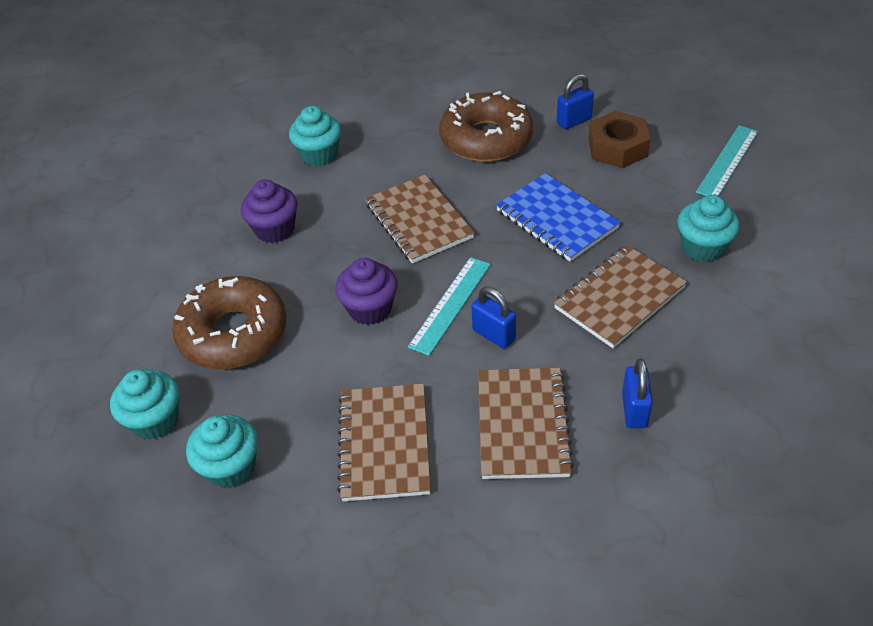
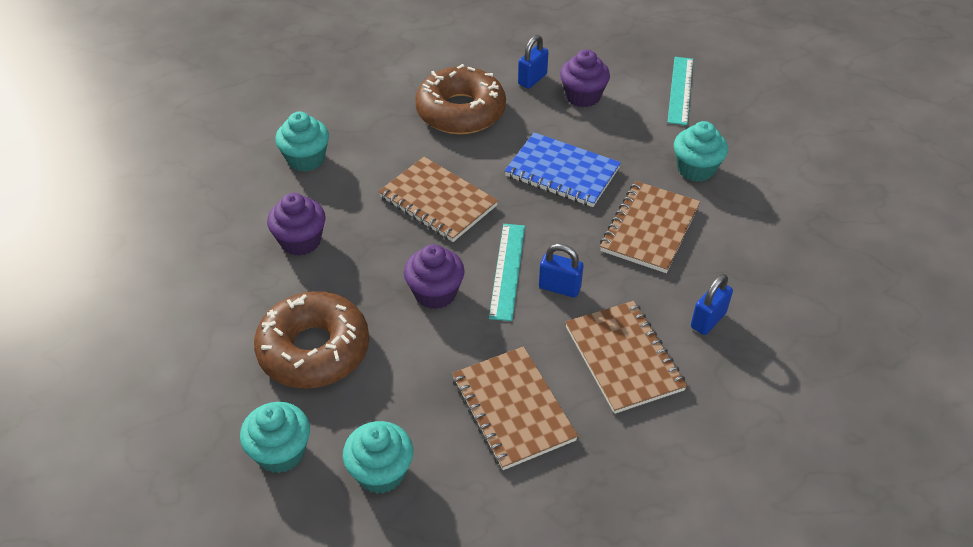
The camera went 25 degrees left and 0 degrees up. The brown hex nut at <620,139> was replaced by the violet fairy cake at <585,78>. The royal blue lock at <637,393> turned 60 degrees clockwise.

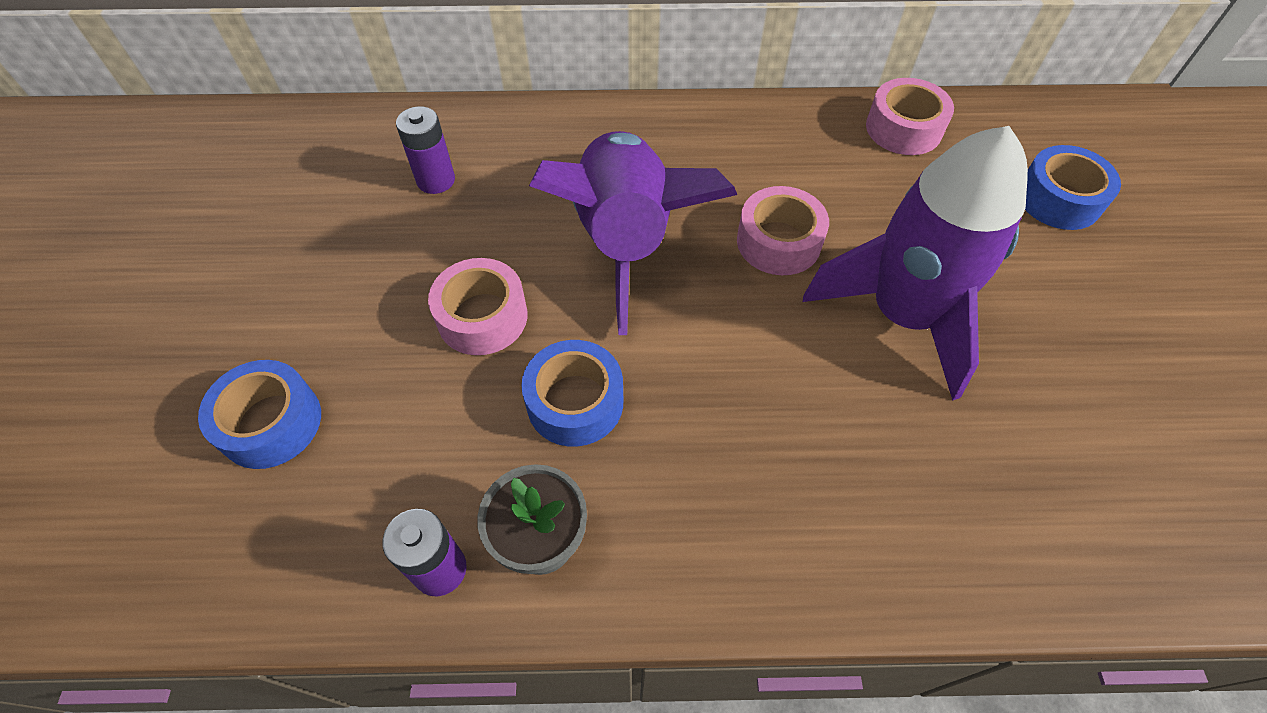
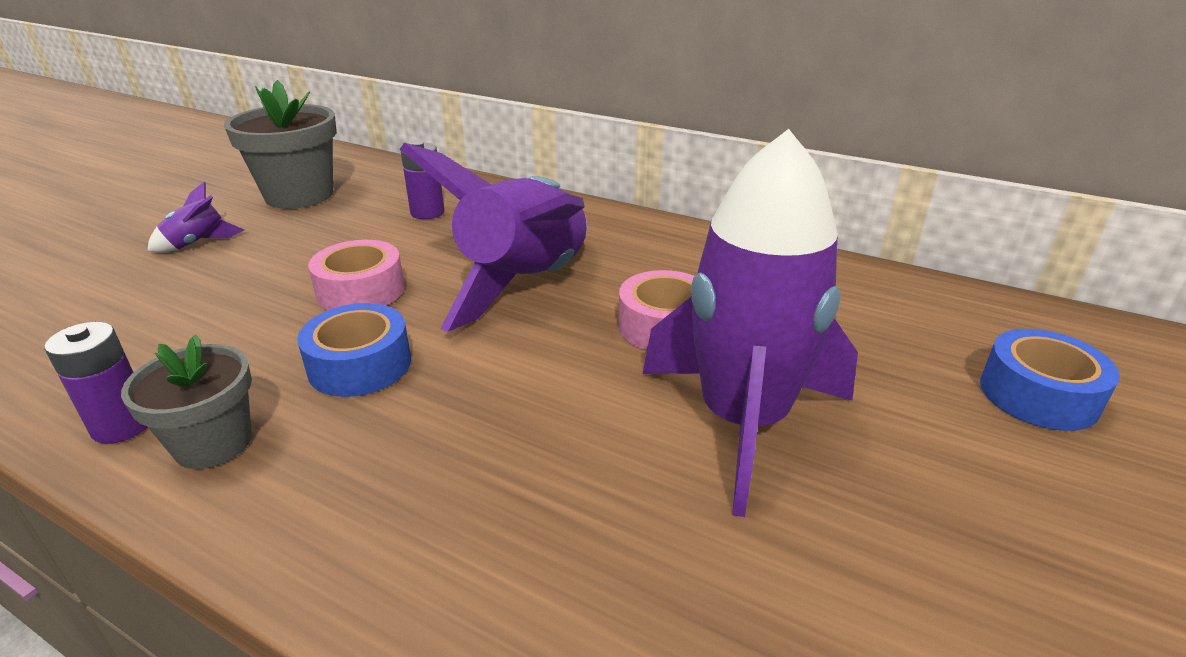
The camera went 30 degrees right and 25 degrees down. The violet spaceship at <196,217> appeared. The grey plant pot at <280,144> appeared. The royal blue sticky tape at <259,414> disappeared. The rosy sticky tape at <910,116> disappeared.

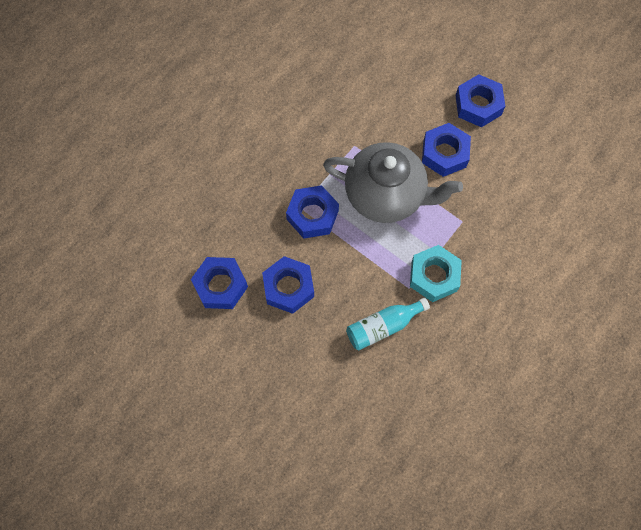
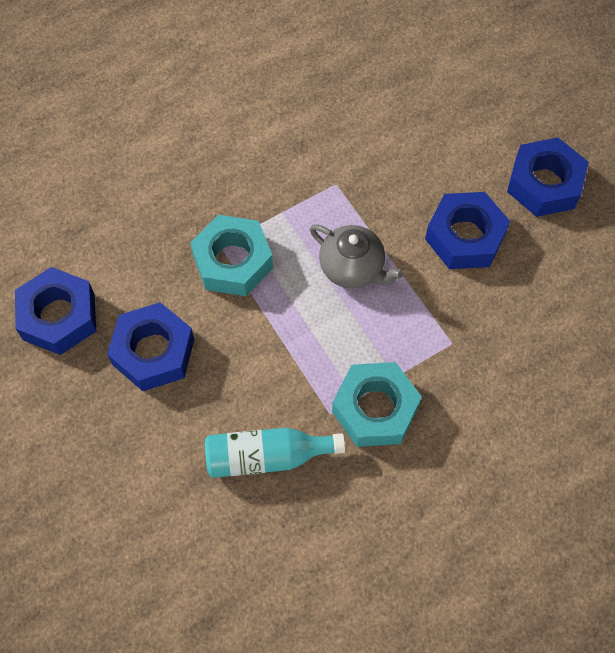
The camera went 20 degrees right and 5 degrees down. The royal blue hex nut at <312,212> became the turquoise hex nut at <231,255>. The grey china teapot at <393,182> changed to 0.52 times the size.

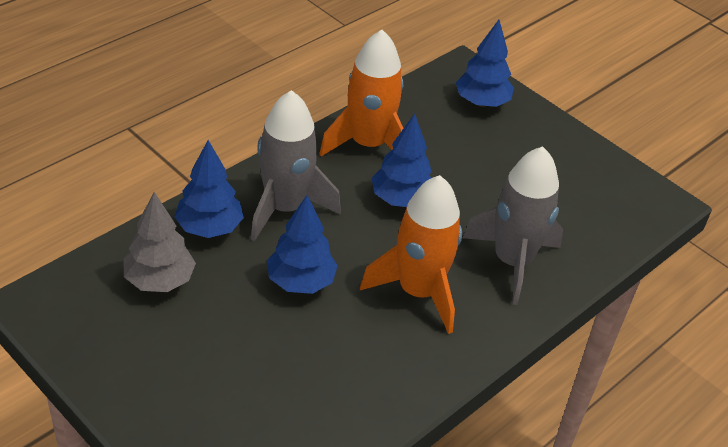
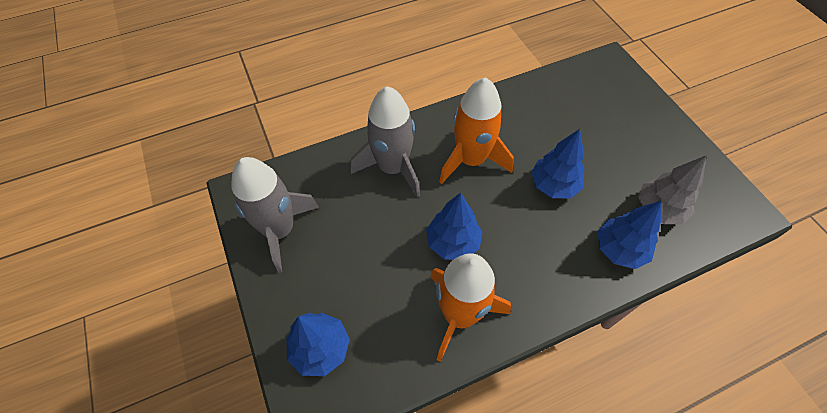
The camera went 155 degrees left and 15 degrees up. The grey spaceship moved from <296,165> to <275,215>.

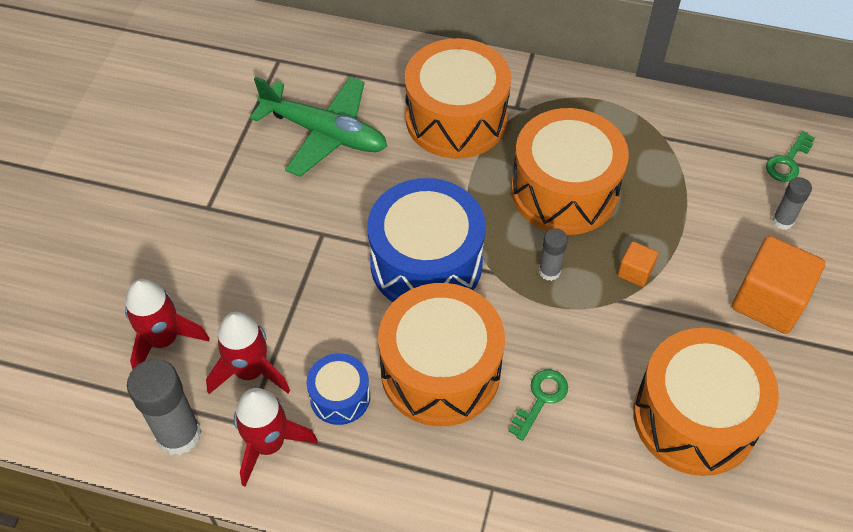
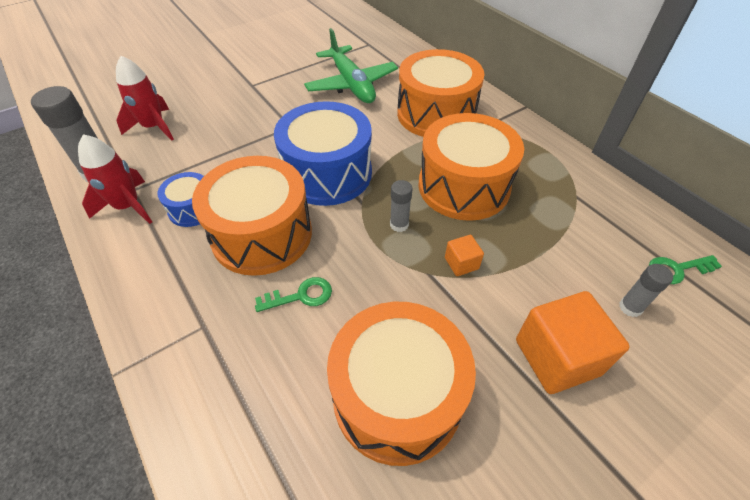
The camera went 40 degrees right and 5 degrees down. The scarlet spaceship at <248,353> disappeared.

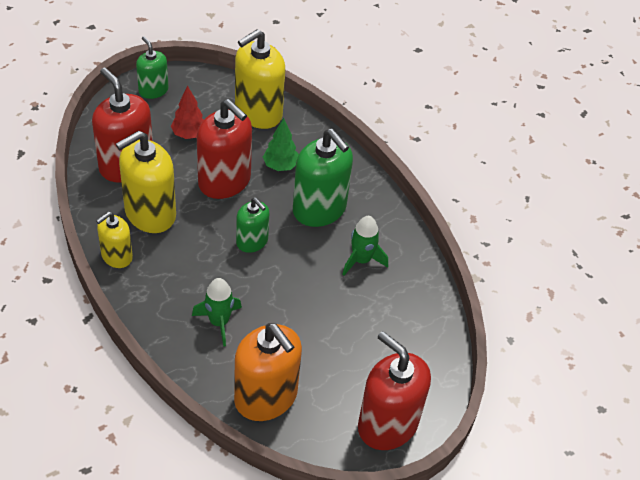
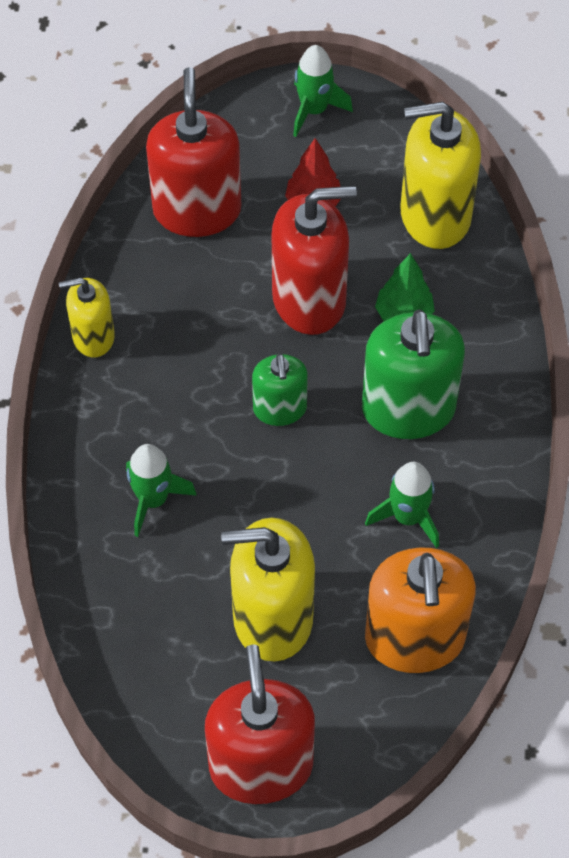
The camera went 40 degrees right and 10 degrees up. The yellow soap pump moved from <146,182> to <268,590>. The scarlet soap pump at <224,149> turned 90 degrees counterclockwise. The leaf-green soap pump at <152,67> was replaced by the leaf-green spaceship at <323,91>. The orange soap pump moved from <268,372> to <420,610>.

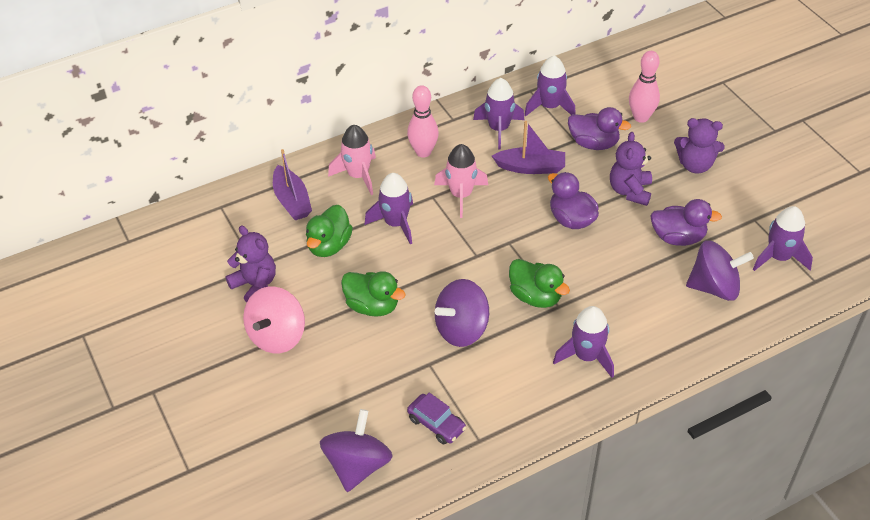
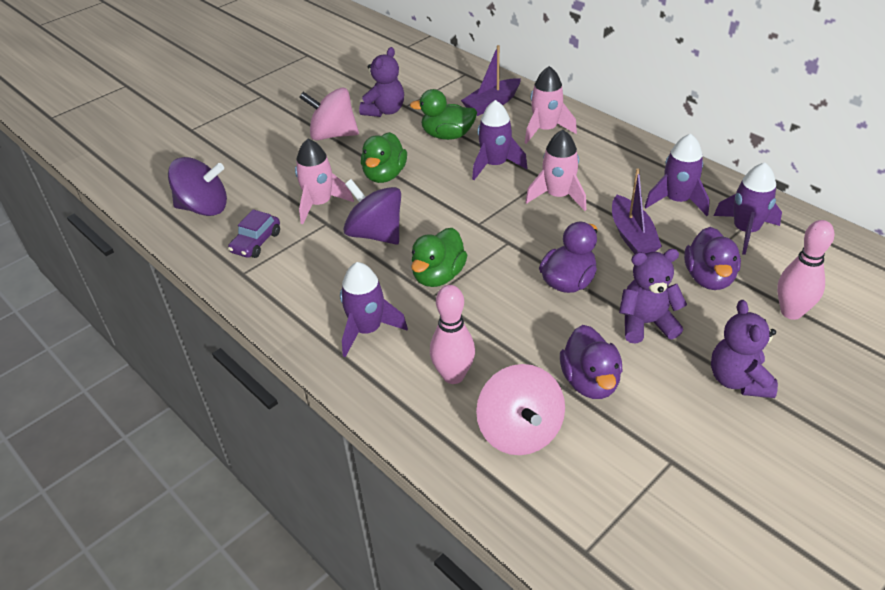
The camera went 75 degrees right and 5 degrees down. The rosy spaceship at <324,181> appeared. The rosy tenpin moved from <423,121> to <452,334>. The violet whirligig at <720,270> became the rosy whirligig at <520,409>. The violet spaceship at <783,238> disappeared.

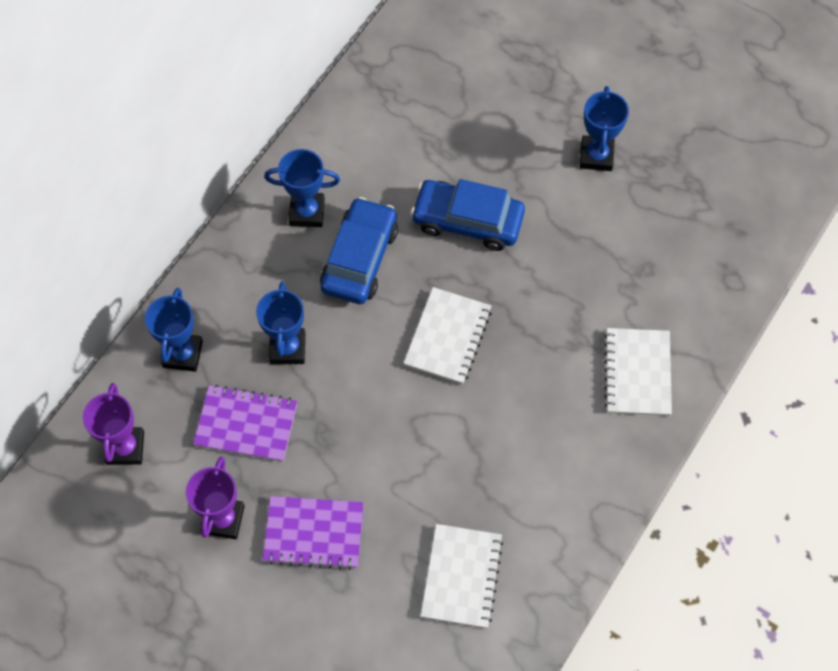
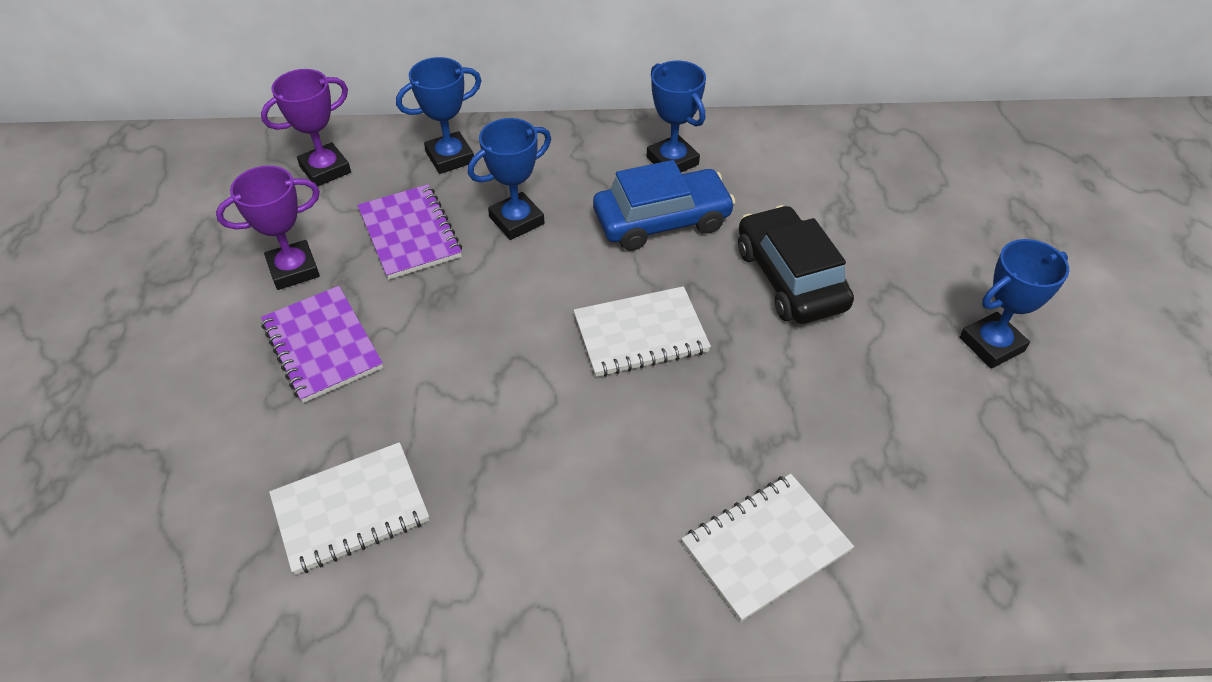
The camera went 55 degrees right and 15 degrees down. The royal blue toy car at <468,215> became the jet-black toy car at <796,264>.

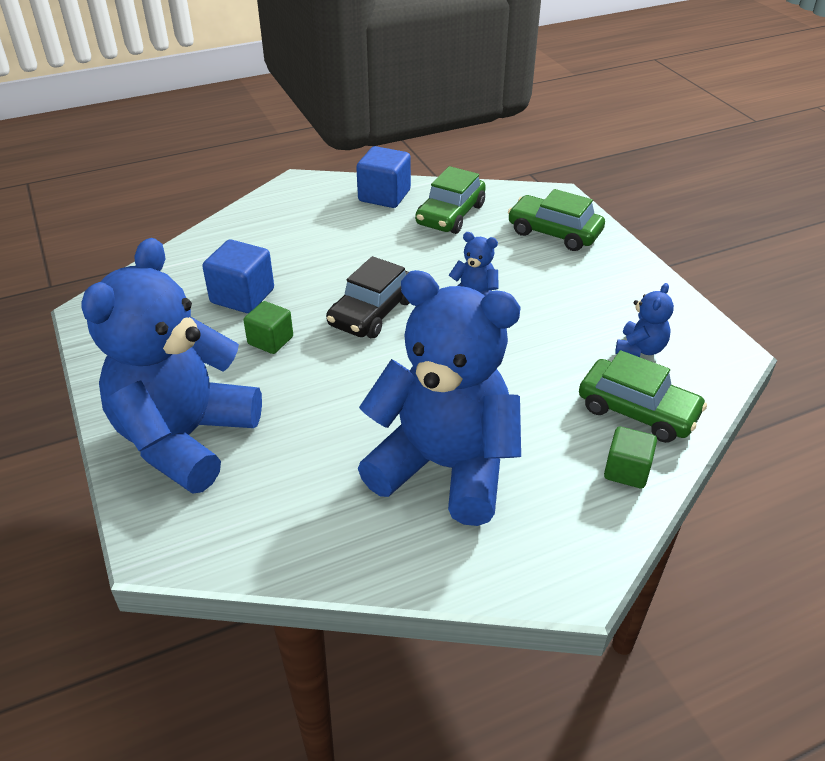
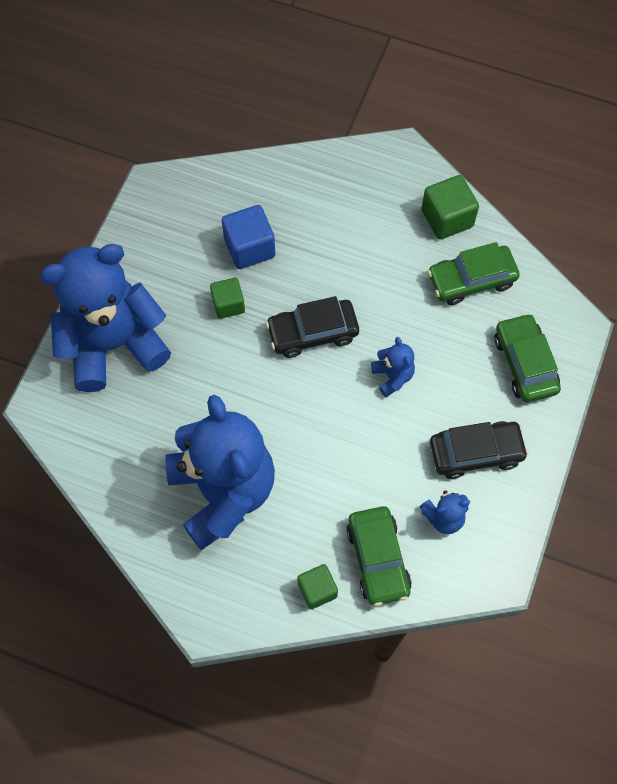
The camera went 45 degrees right and 25 degrees up. The royal blue block at <383,177> became the leaf-green block at <450,207>. The jet-black toy car at <479,450> appeared.

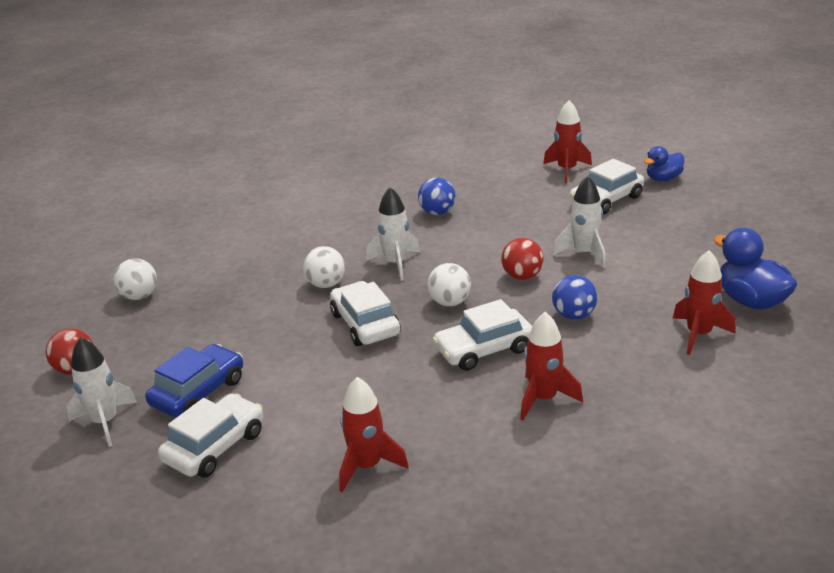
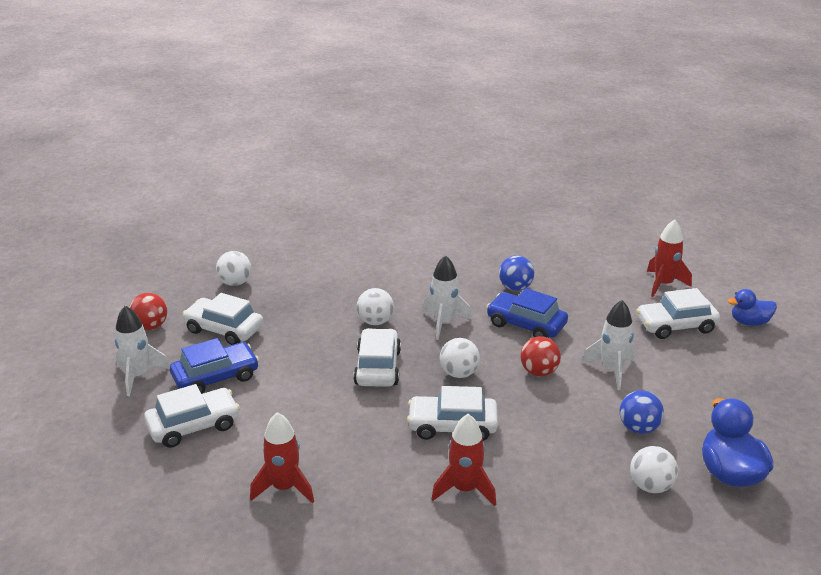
The camera went 25 degrees right and 0 degrees up. The pure white toy car at <222,319> appeared. The royal blue toy car at <527,313> appeared. The royal blue ball moved from <574,297> to <642,412>. The scarlet spaceship at <704,302> was replaced by the pure white ball at <654,469>.

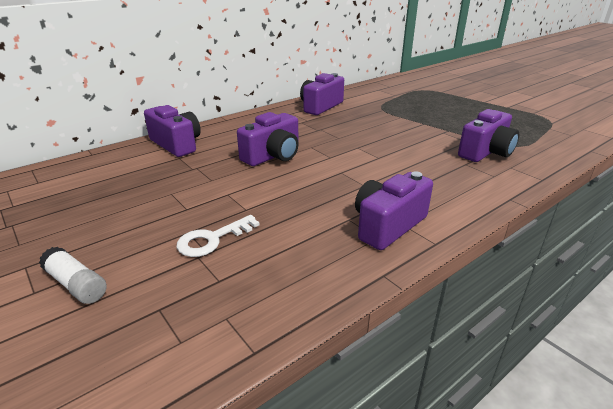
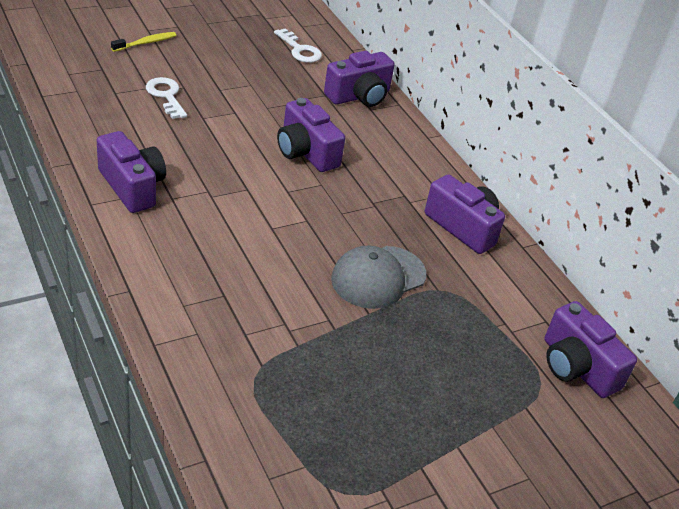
The camera went 95 degrees right and 10 degrees up. The pure white glue stick at <73,275> was replaced by the yellow toothbrush at <143,42>. The pure white latchkey at <298,45> appeared. The grey peaked cap at <378,277> appeared. The violet camera moved from <488,135> to <591,349>.

